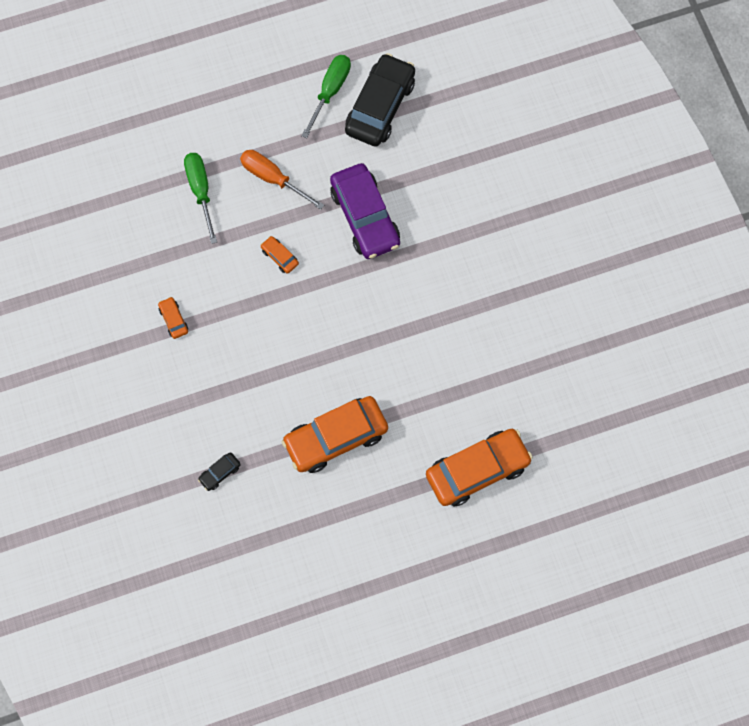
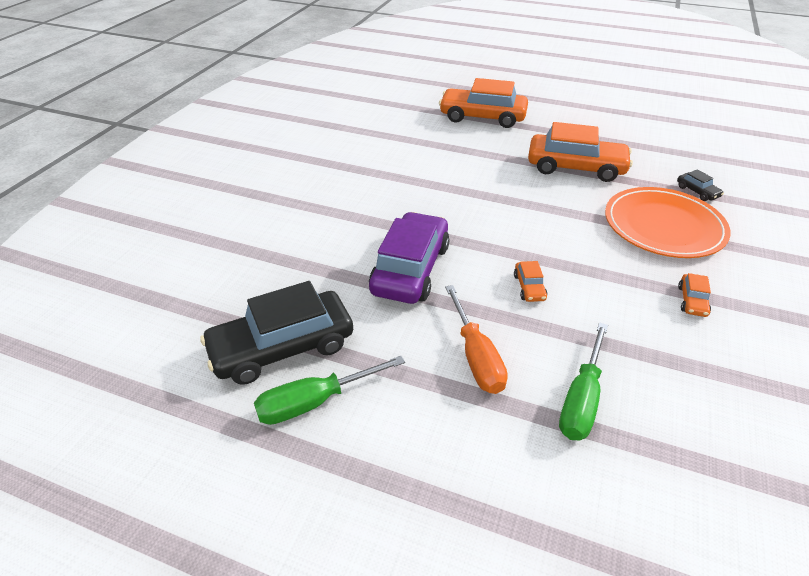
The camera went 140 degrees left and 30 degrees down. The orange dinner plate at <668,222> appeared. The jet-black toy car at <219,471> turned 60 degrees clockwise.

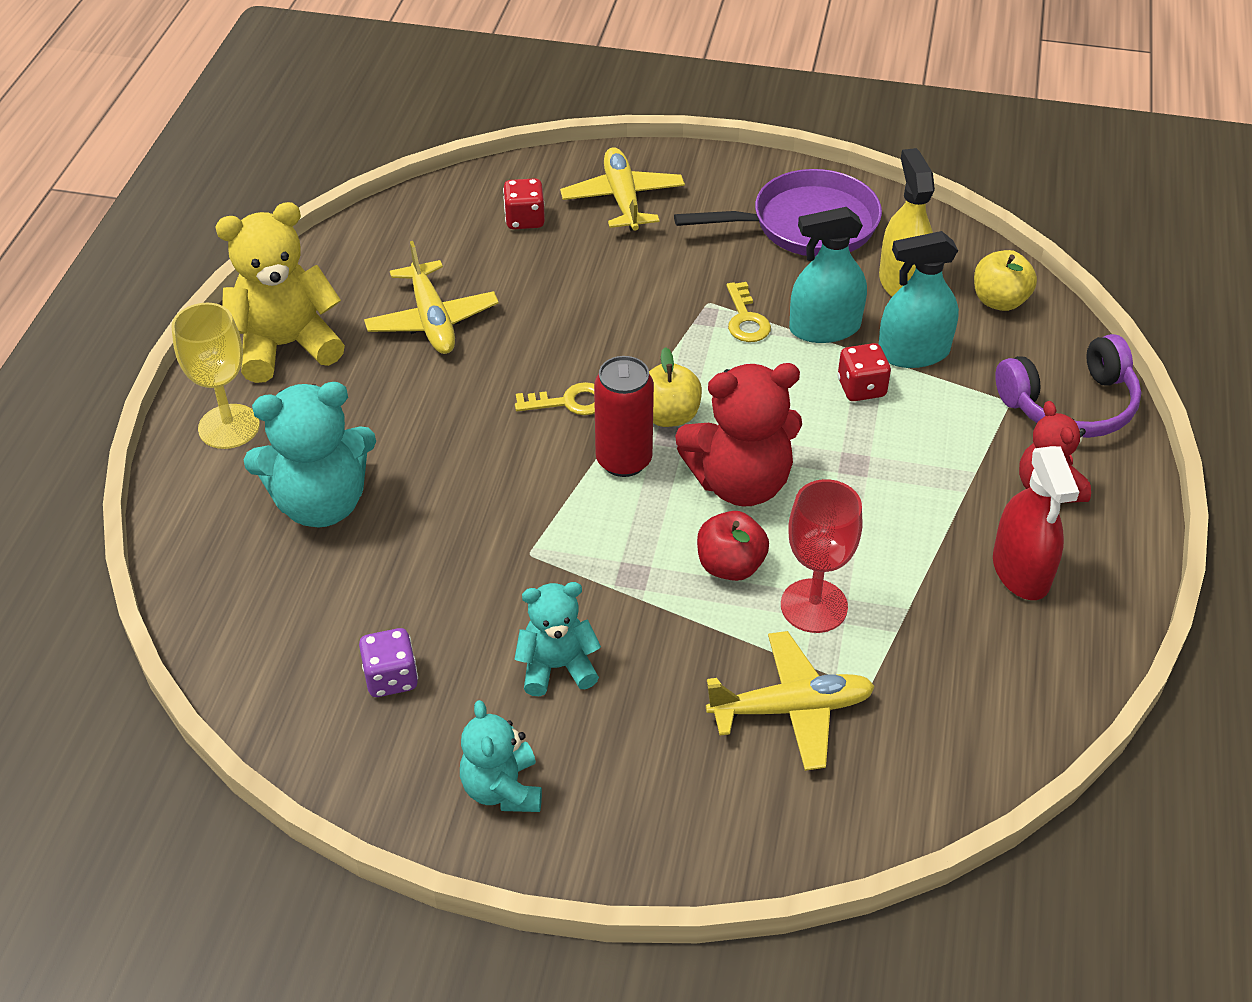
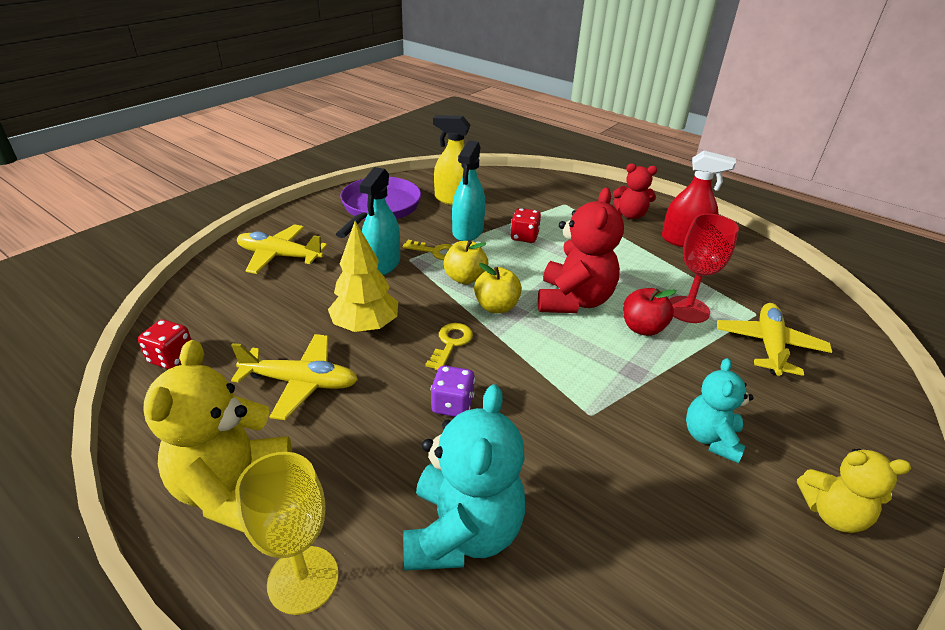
The camera went 65 degrees left and 10 degrees down. The scarlet die moved from <524,203> to <164,344>. The yellow tree at <363,276> appeared. The turquoise sprayer moved from <919,299> to <379,221>. The violet die moved from <388,662> to <453,391>. The yellow apple fruit moved from <1005,280> to <465,262>. The turquoise teddy bear at <501,756> became the yellow teddy bear at <854,491>. The scarlet soda can at <624,416> disappeared. The violet headset at <1068,386> disappeared.

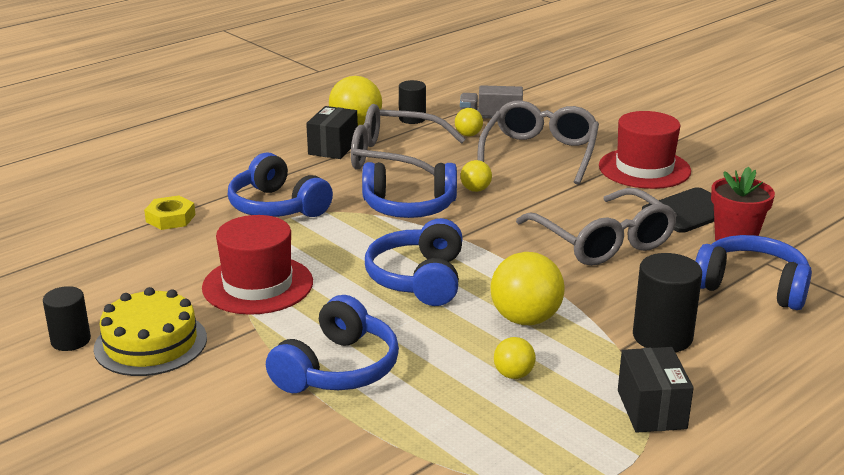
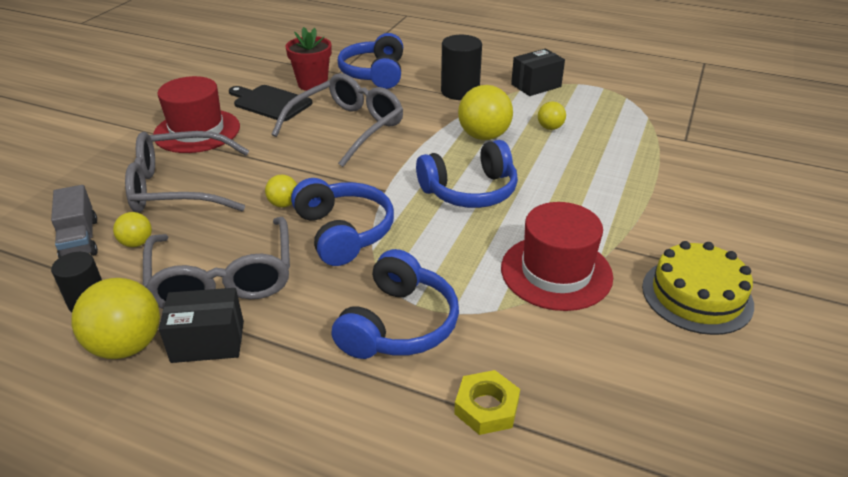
The camera went 115 degrees left and 10 degrees up. The jet-black cylinder shape at <67,318> disappeared. The royal blue headset at <332,344> disappeared.

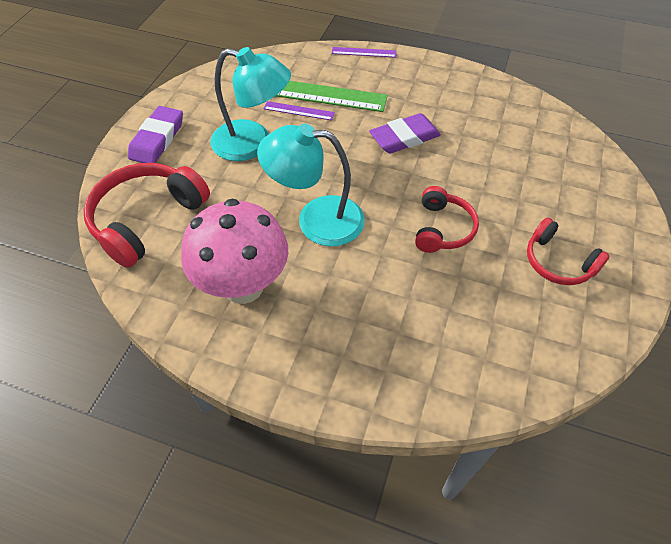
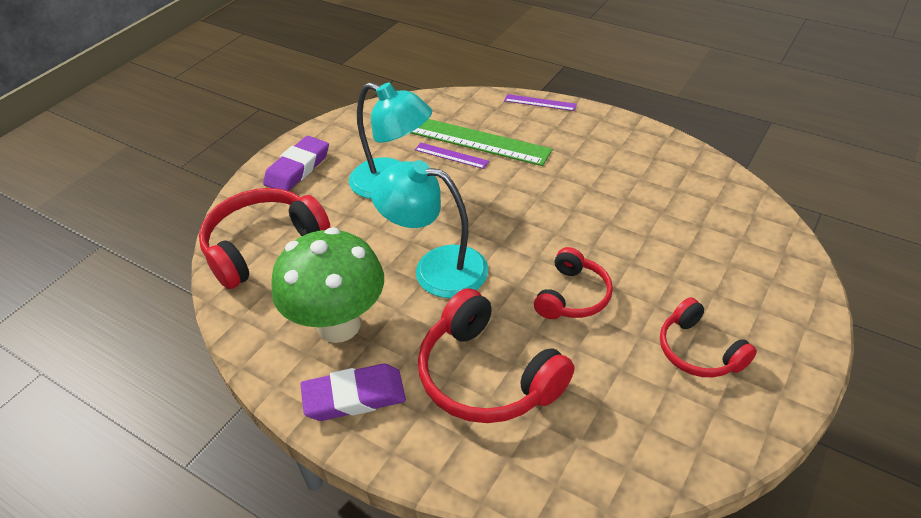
The camera went 15 degrees right and 10 degrees down. The rosy mushroom at <234,251> became the leaf-green mushroom at <327,285>. The violet gum eraser moved from <405,133> to <353,392>. The scarlet headset at <496,355> appeared.

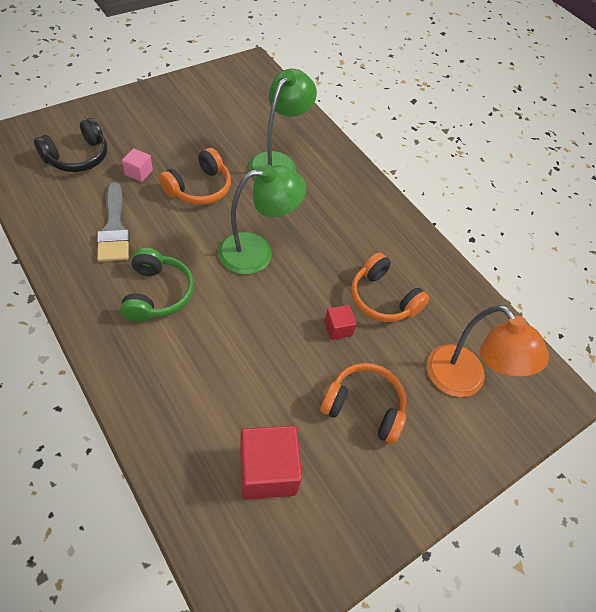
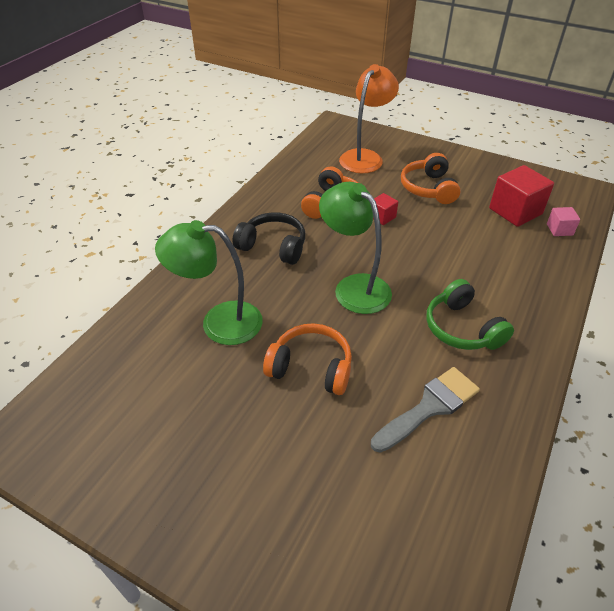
The camera went 110 degrees left and 10 degrees down. The jet-black headset moved from <70,145> to <269,239>. The leaf-green headset at <157,285> turned 90 degrees counterclockwise. The rosy block moved from <137,165> to <563,221>.

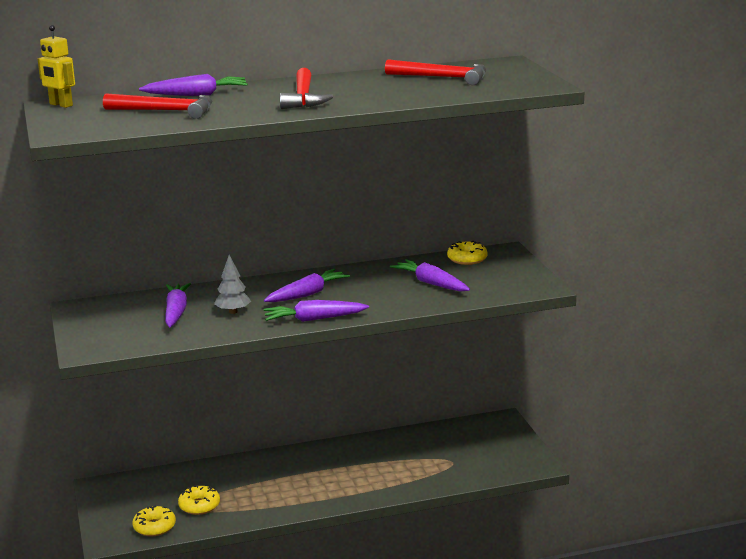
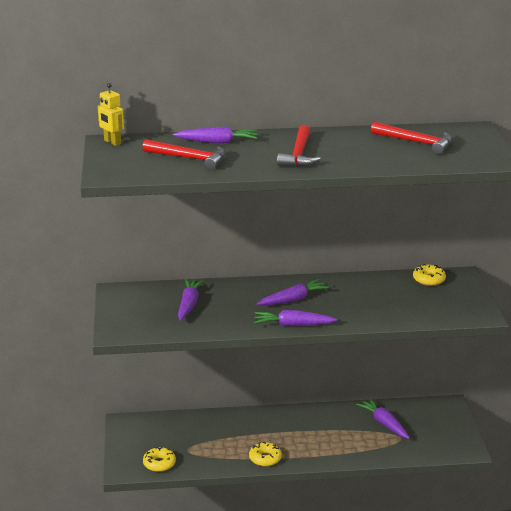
The camera went 10 degrees right and 5 degrees up. The yellow doughnut moved from <199,500> to <265,454>. The violet toy carrot moved from <430,275> to <383,418>. The grey tree at <232,284> disappeared.

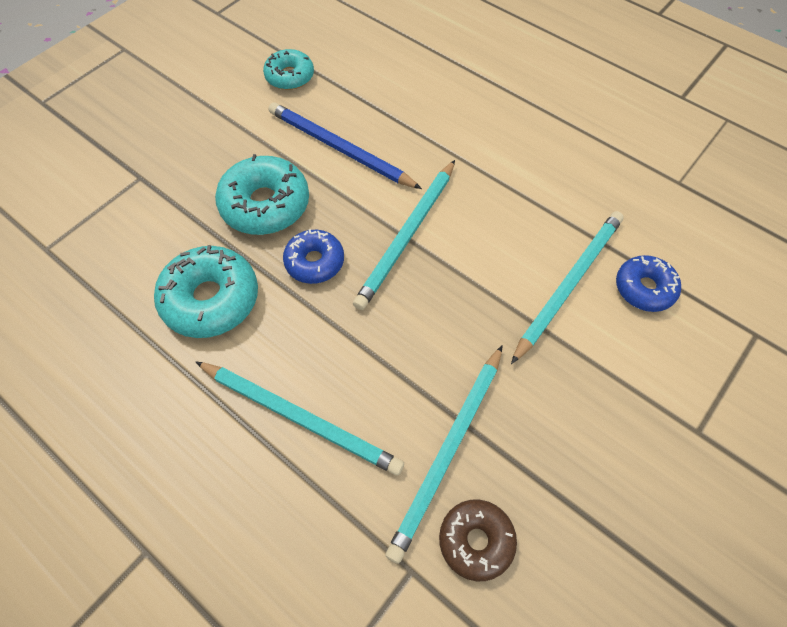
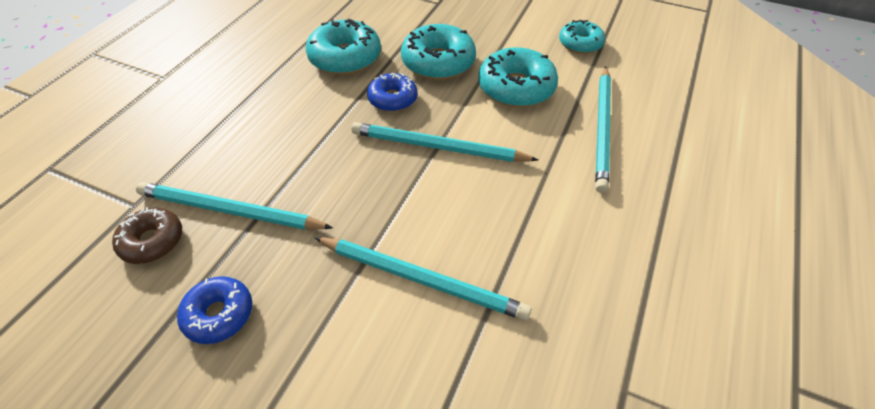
The camera went 75 degrees right and 10 degrees down. The royal blue doughnut moved from <648,283> to <214,310>. The royal blue pencil at <345,145> was replaced by the turquoise doughnut at <518,77>. The turquoise pencil moved from <299,418> to <603,129>.

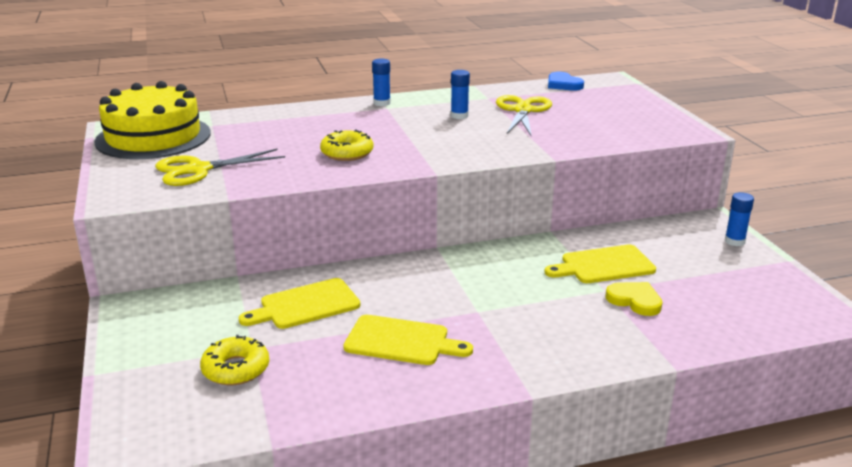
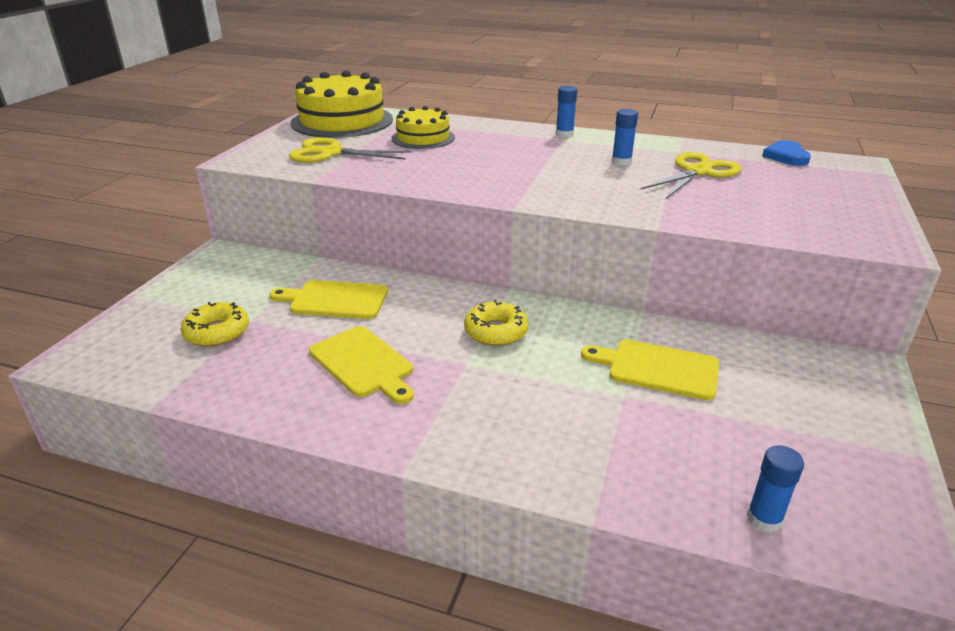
The camera went 35 degrees right and 5 degrees up. The yellow layer cake at <423,127> appeared. The yellow doughnut moved from <346,145> to <496,323>. The royal blue glue stick moved from <739,219> to <775,489>. The yellow heart at <634,299> disappeared.

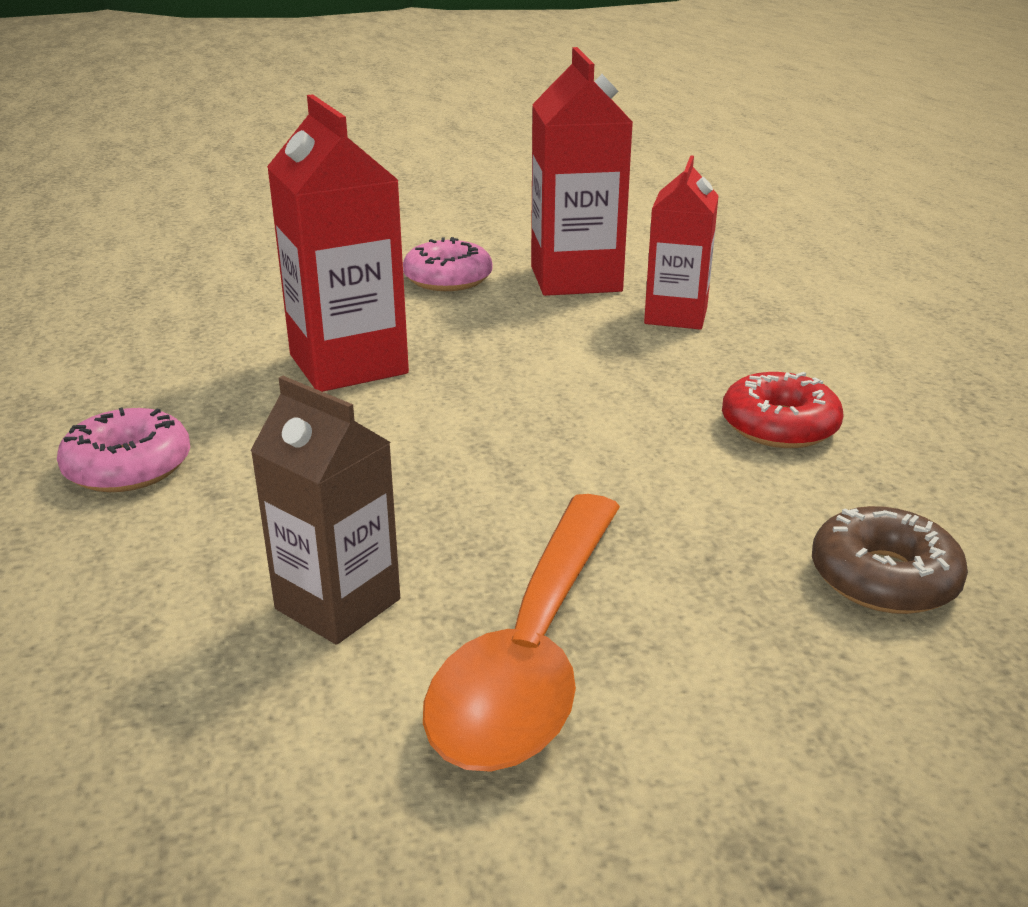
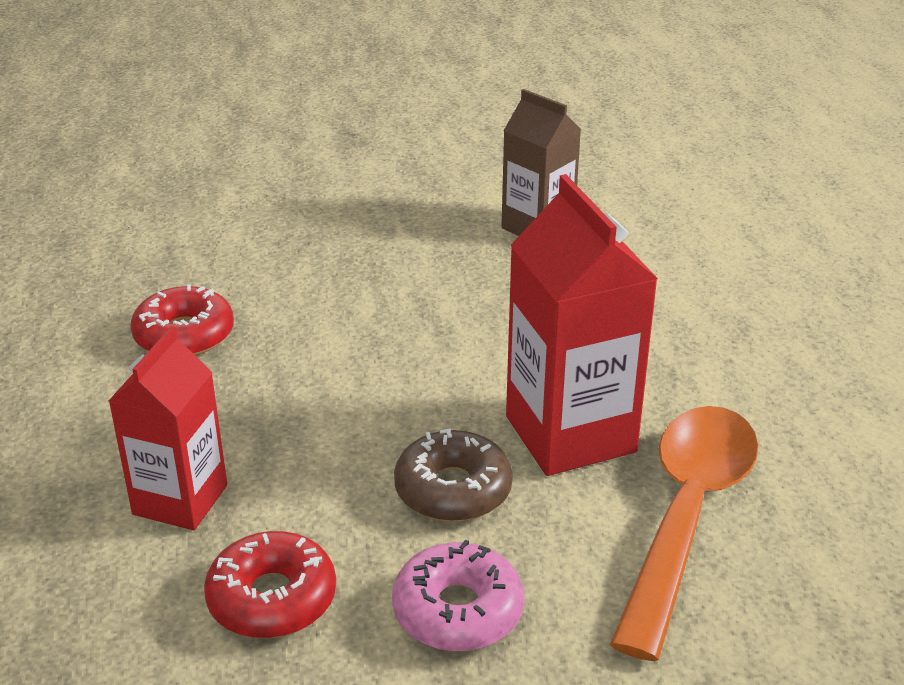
The camera went 175 degrees left and 5 degrees up. The scarlet juice carton at <582,171> was replaced by the scarlet doughnut at <270,584>. The brown doughnut moved from <890,560> to <453,475>. The orange spoon moved from <521,633> to <684,533>. The rosy doughnut at <123,449> disappeared.

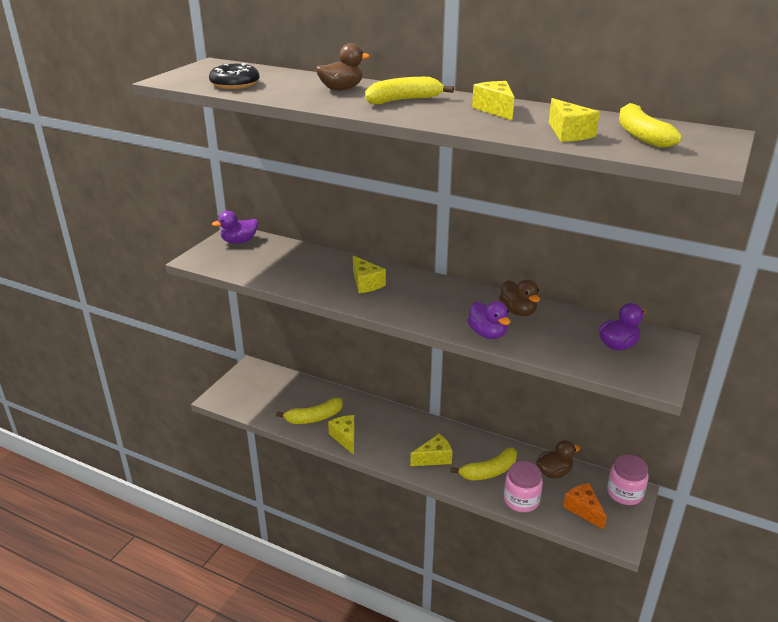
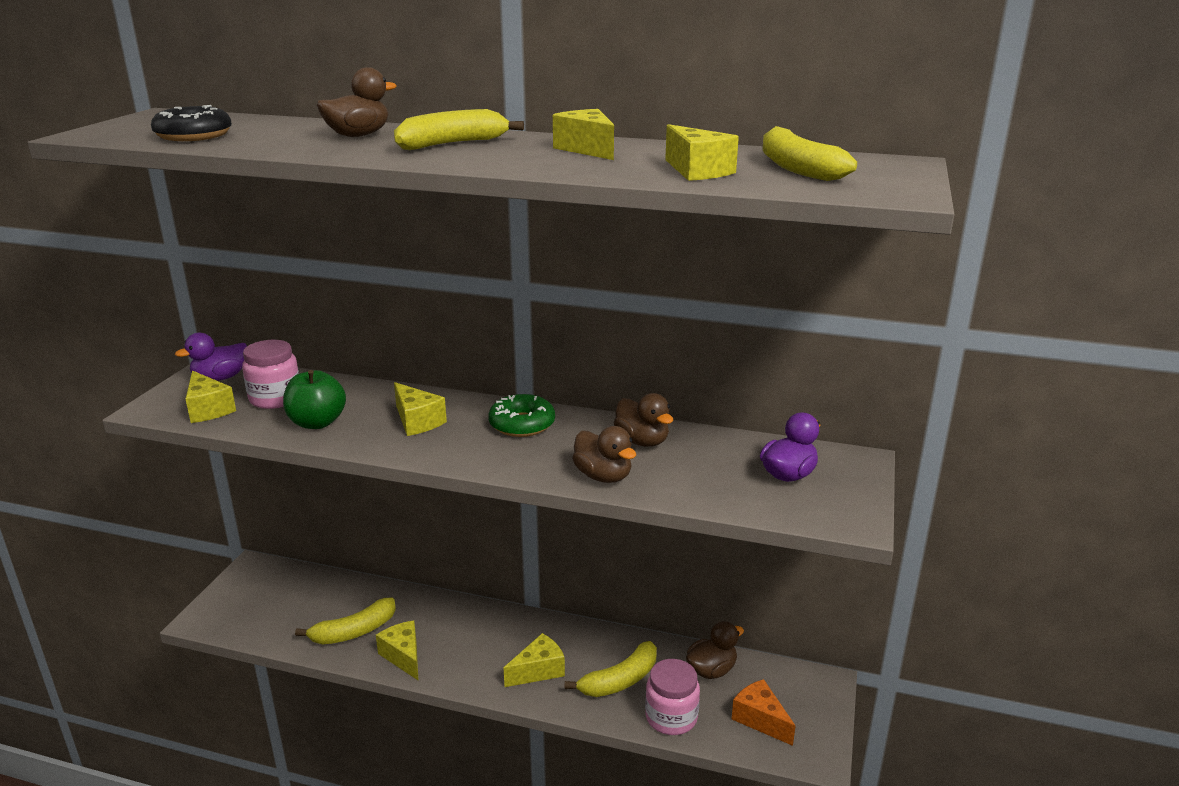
The camera went 10 degrees left and 5 degrees down. The yellow cheese at <211,396> appeared. The rosy jar moved from <627,479> to <270,374>. The leaf-green apple fruit at <314,399> appeared. The leaf-green doughnut at <521,415> appeared. The violet rubber duck at <488,320> became the brown rubber duck at <604,454>.

